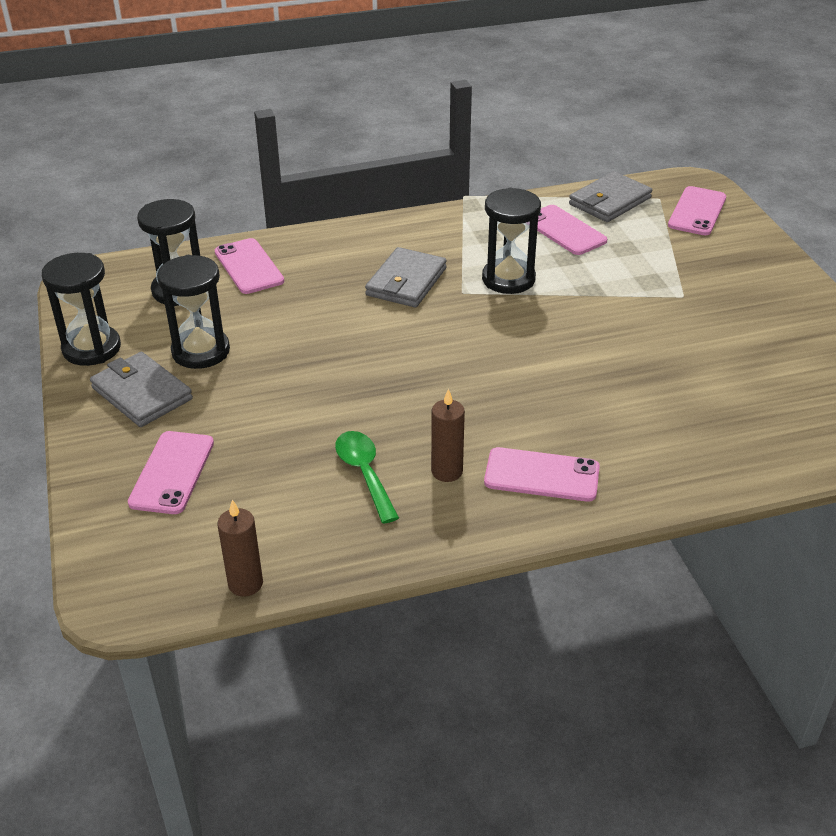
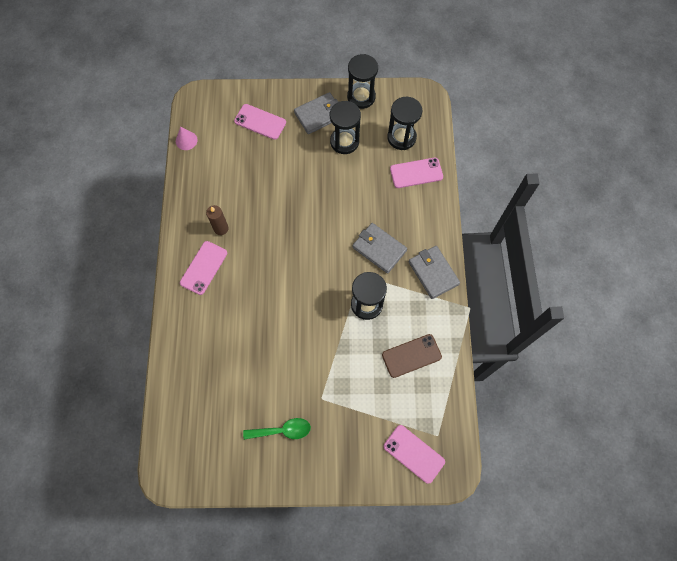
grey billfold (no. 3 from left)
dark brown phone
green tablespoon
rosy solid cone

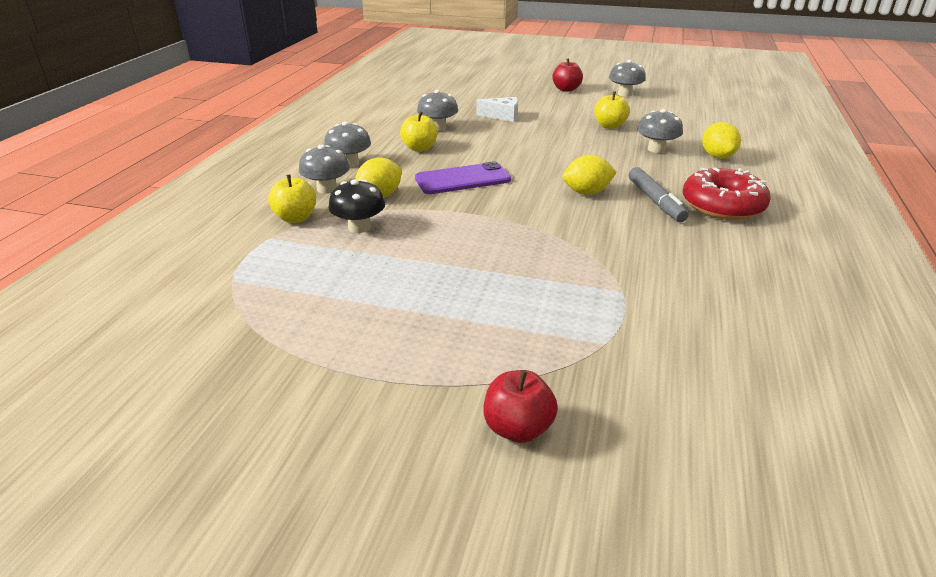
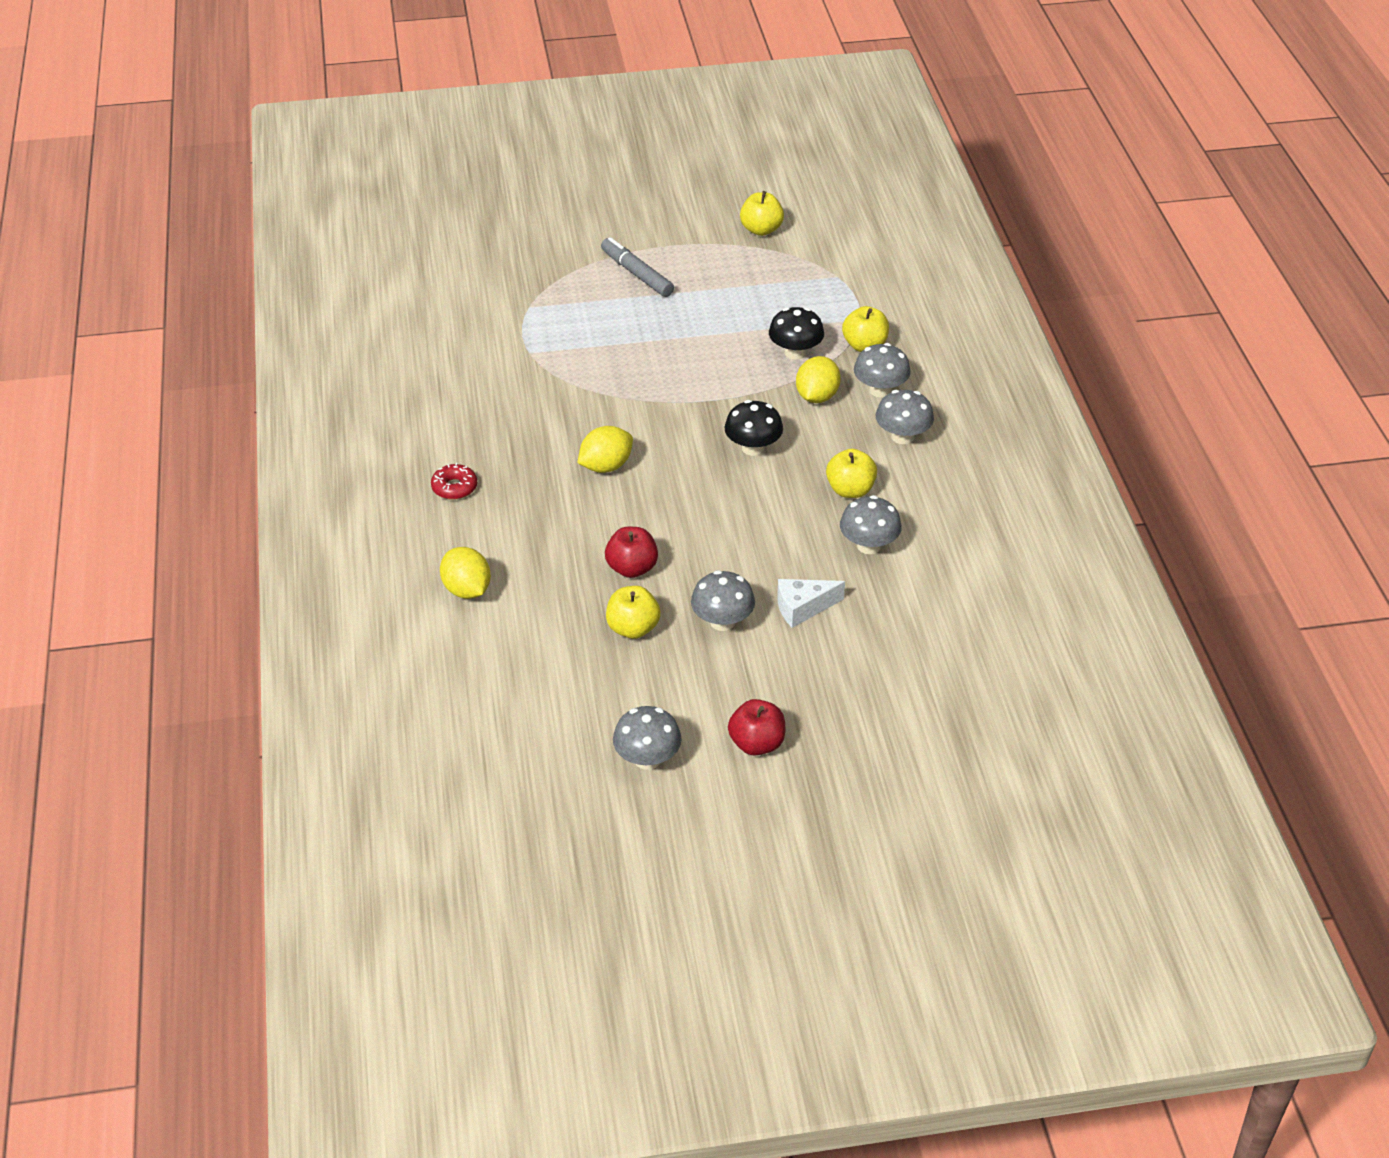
grey mushroom (no. 2 from left)
ebony mushroom (no. 1 from left)
grey felt pen
scarlet doughnut
scarlet apple fruit (no. 1 from left)
golden apple fruit (no. 2 from left)

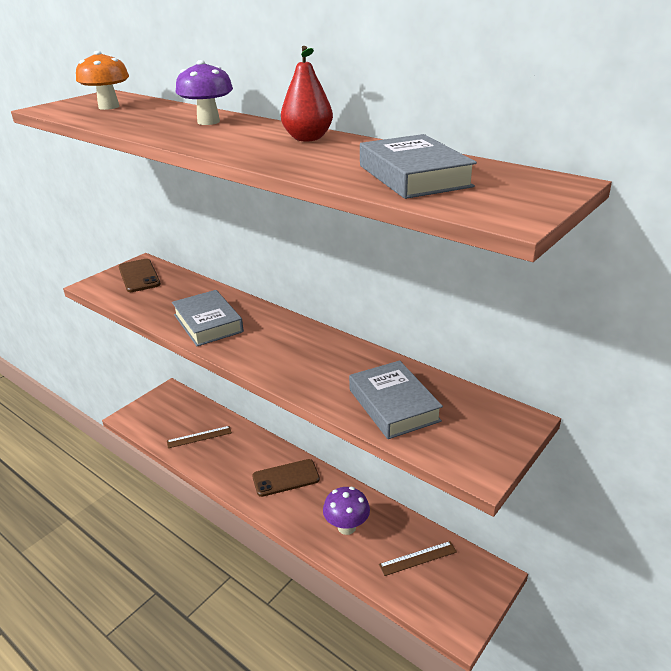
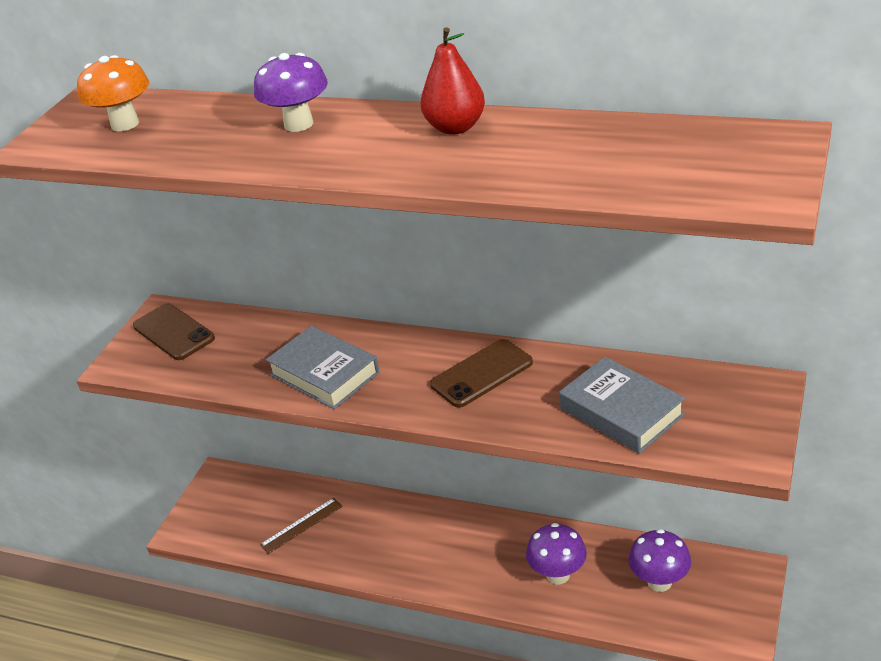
grey hardcover (no. 3 from left in the first image)
dark brown phone (no. 2 from left)
royal purple mushroom (no. 3 from left)

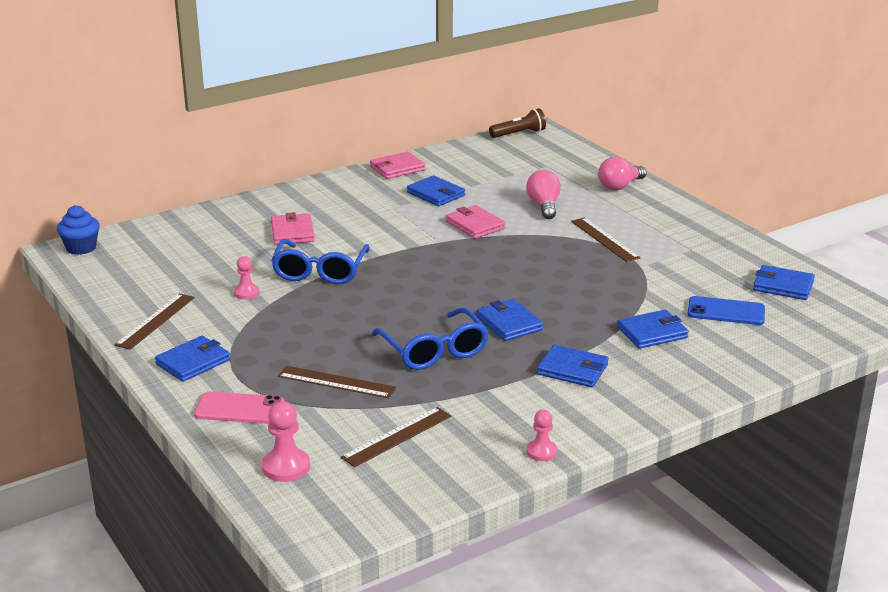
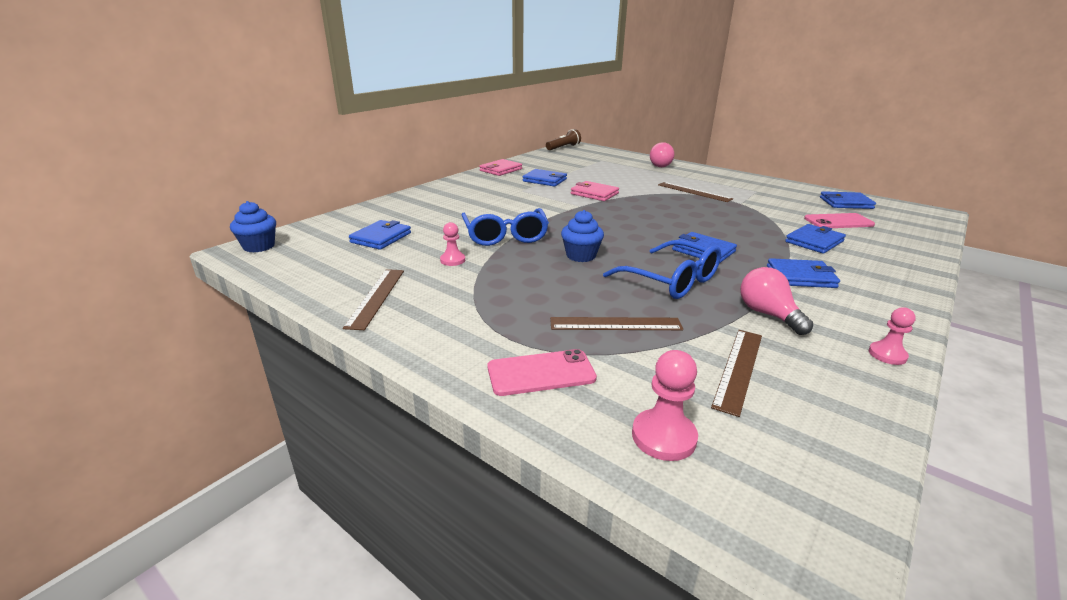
rosy lightbulb (no. 2 from left)
rosy billfold (no. 1 from left in the first image)
rosy phone (no. 2 from left)
royal blue billfold (no. 1 from left)
royal blue fairy cake (no. 2 from left)

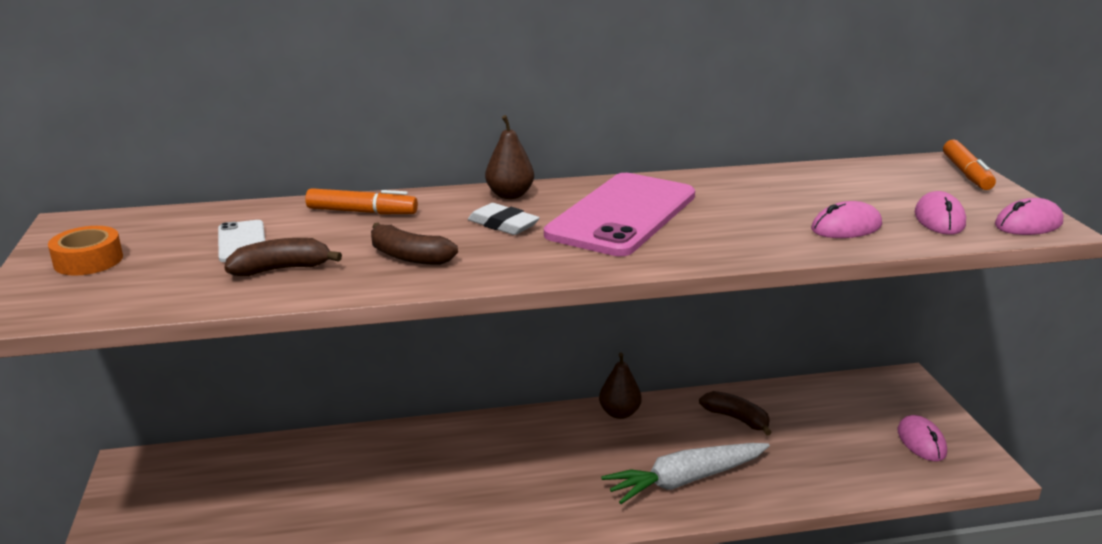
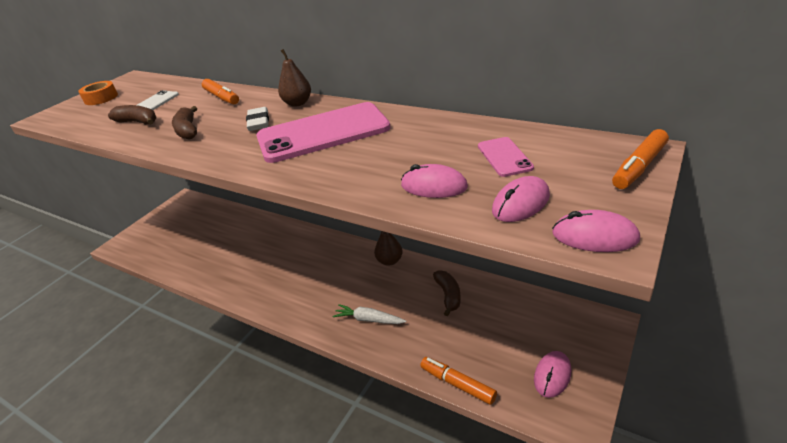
snow-white toy carrot
rosy phone (no. 2 from left)
bright orange felt pen (no. 2 from left)

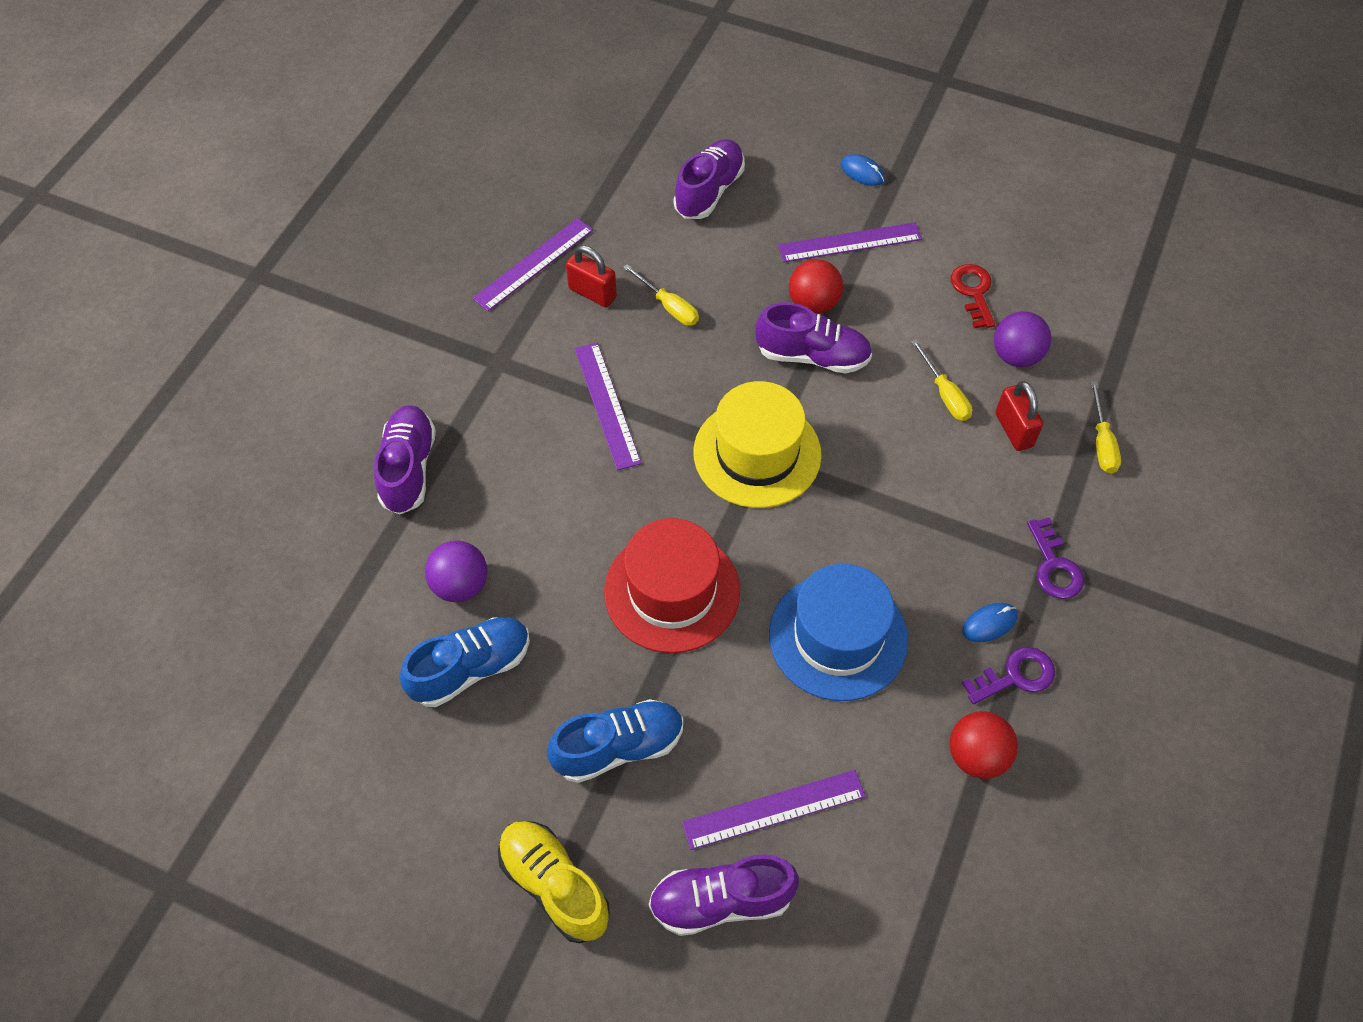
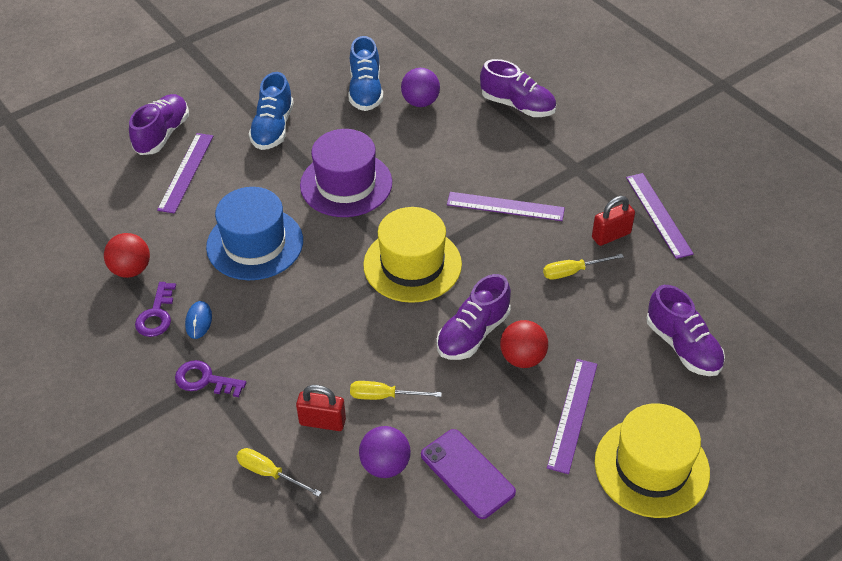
golden tall hat (no. 2 from left)
royal purple phone
royal purple tall hat
golden sneaker

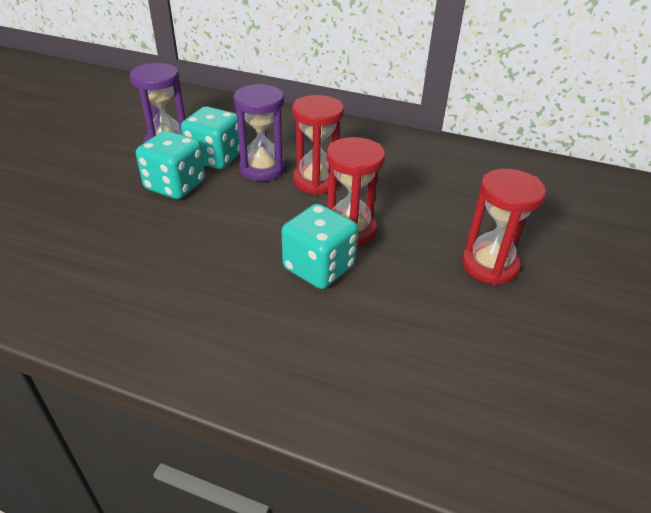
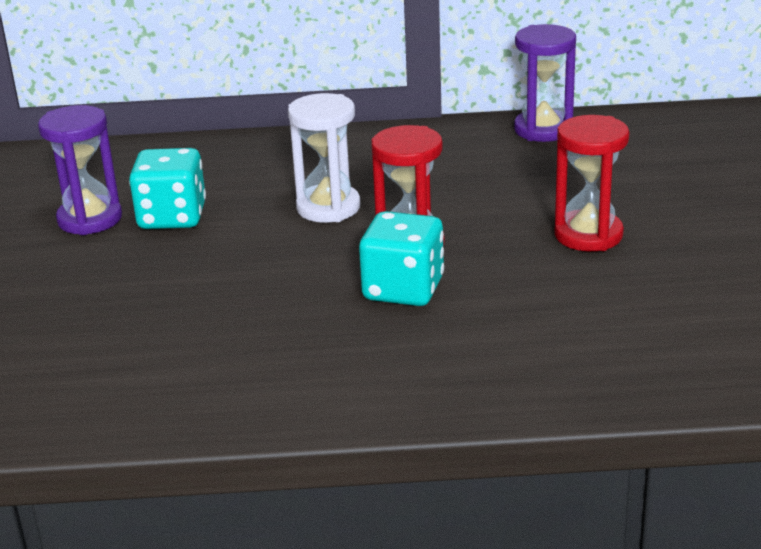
royal purple sand timer (no. 2 from left)
snow-white sand timer
turquoise dice (no. 1 from left in the first image)

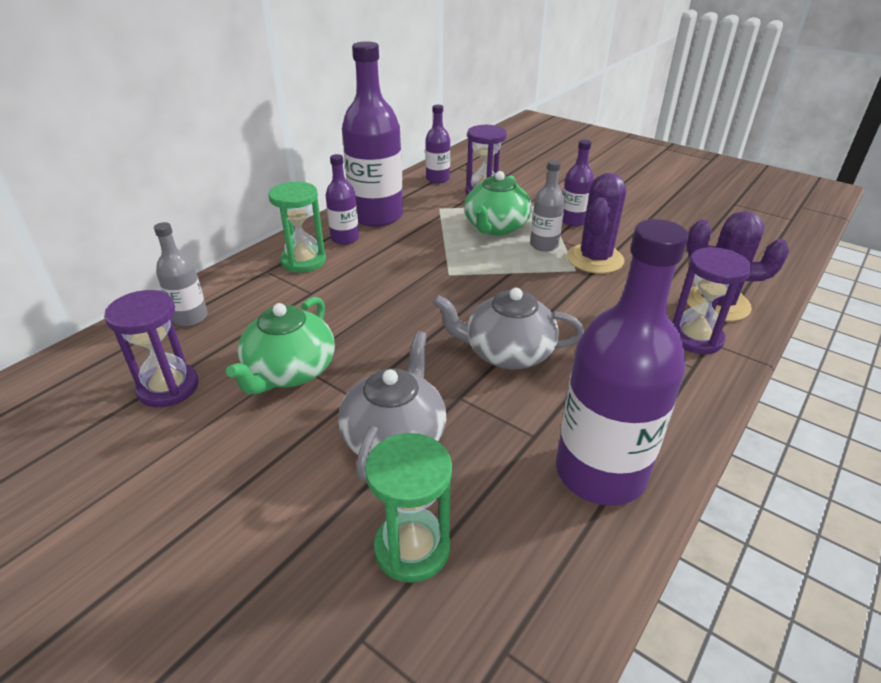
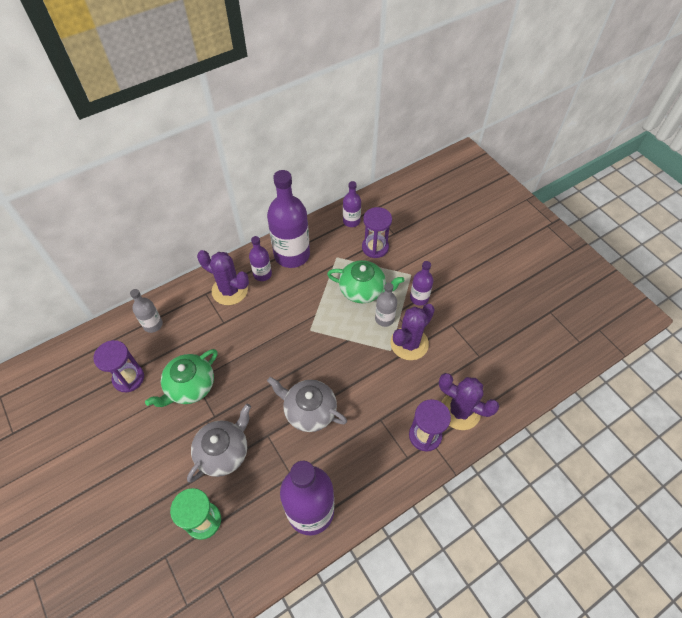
green tea pot (no. 2 from left)
royal purple saguaro cactus (no. 1 from left)

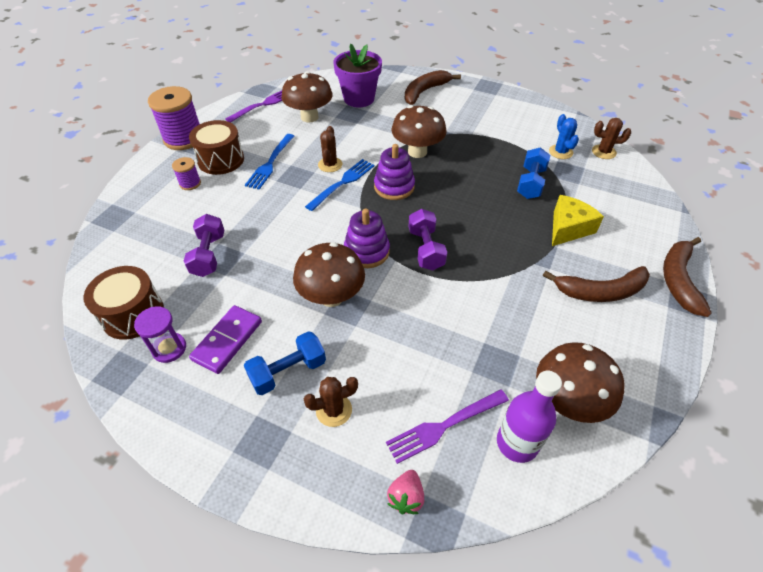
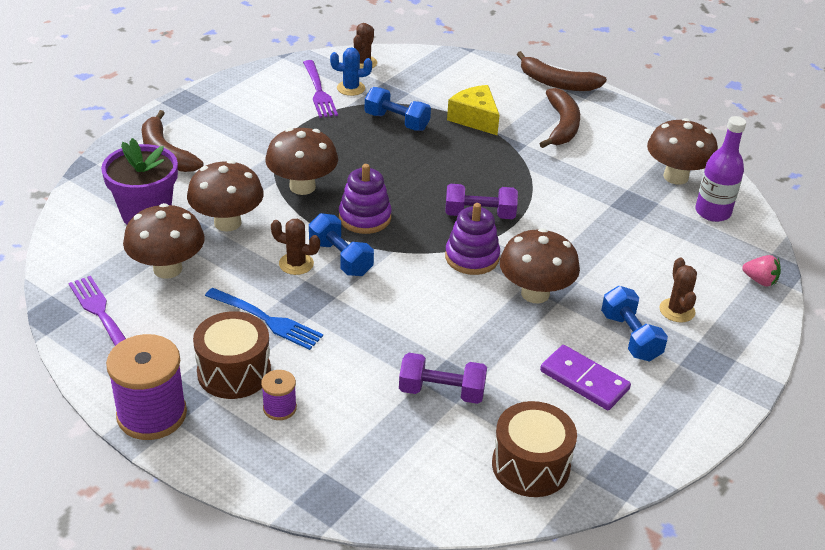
royal blue dumbbell (no. 1 from left)
royal purple sand timer
royal purple table fork (no. 2 from left)
dark brown mushroom (no. 2 from left)

